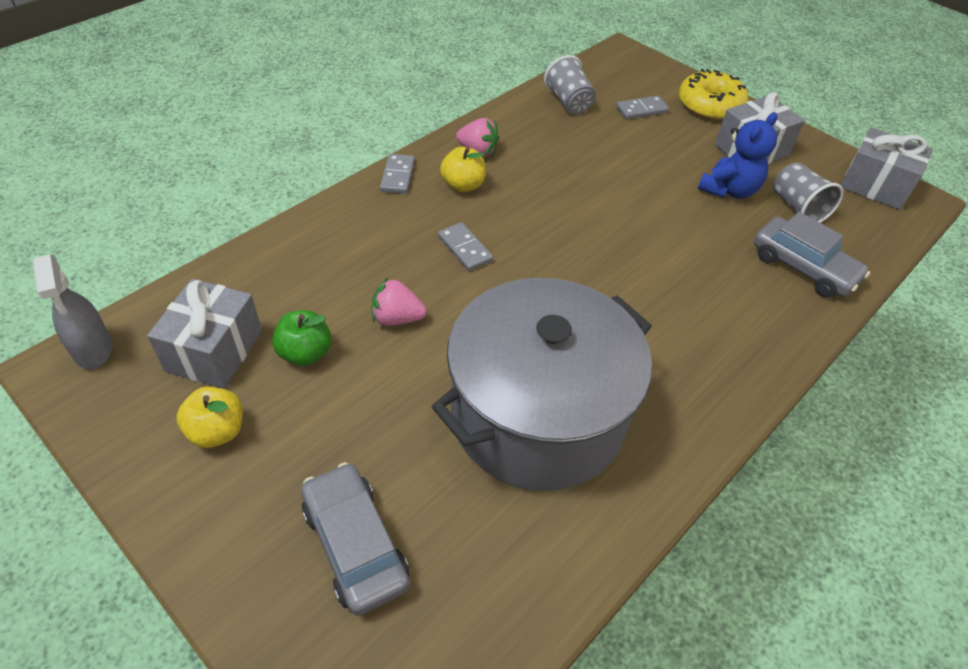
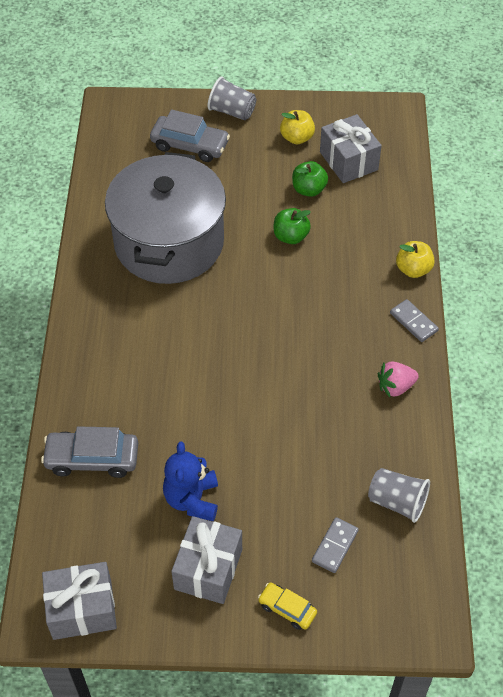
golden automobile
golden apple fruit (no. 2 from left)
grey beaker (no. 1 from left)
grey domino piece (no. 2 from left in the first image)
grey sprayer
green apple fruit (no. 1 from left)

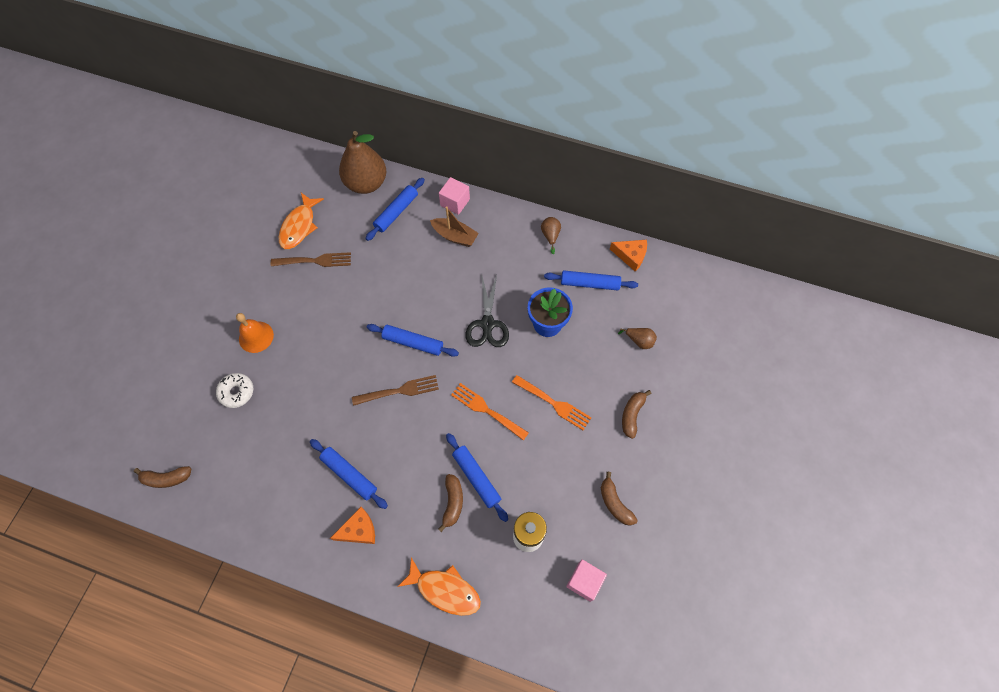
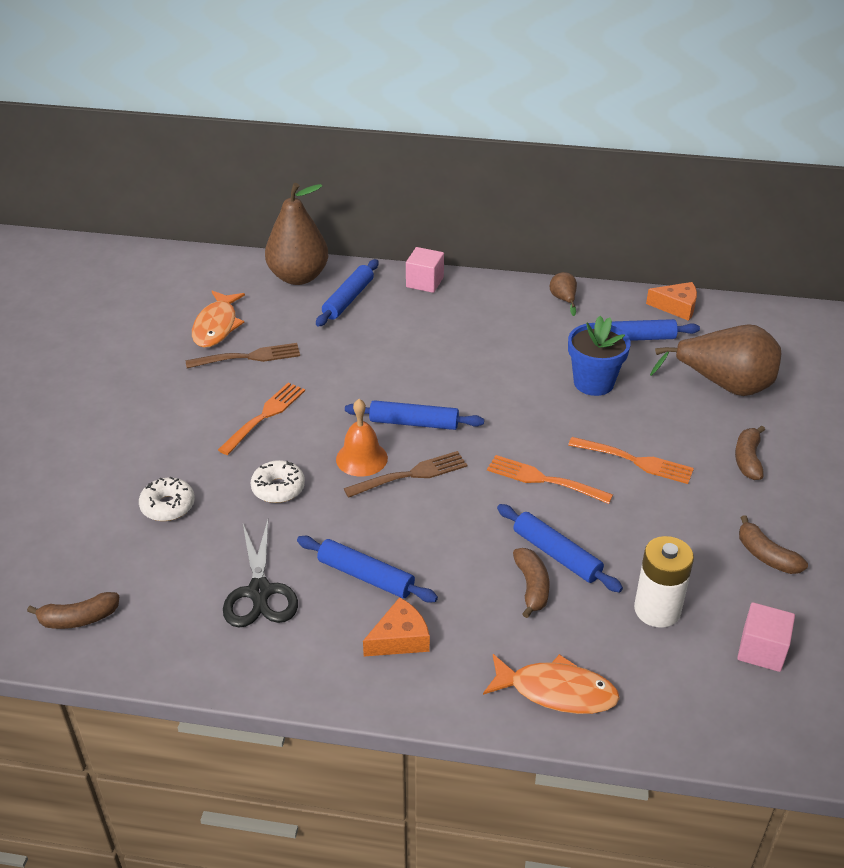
dark brown boat
ebony pair of scissors
bright orange hand bell
dark brown pear (no. 3 from left)
bright orange table fork (no. 1 from left)
snow-white doughnut (no. 2 from left)

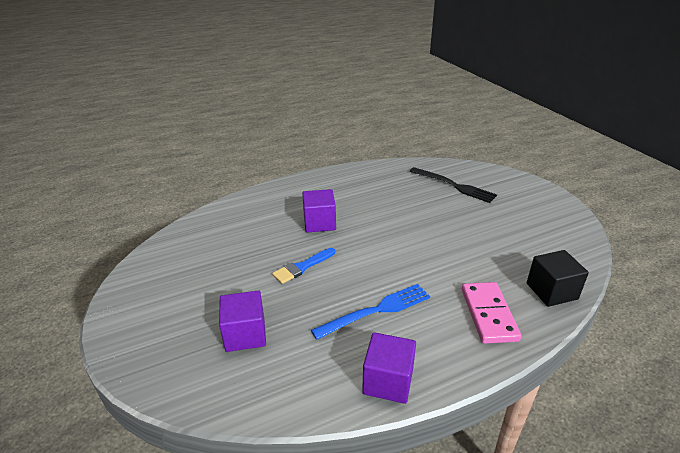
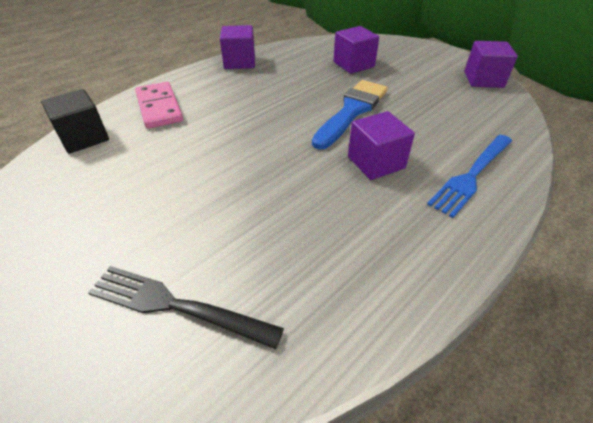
royal blue paint brush
royal blue table fork
royal purple solid cube (no. 4 from left)

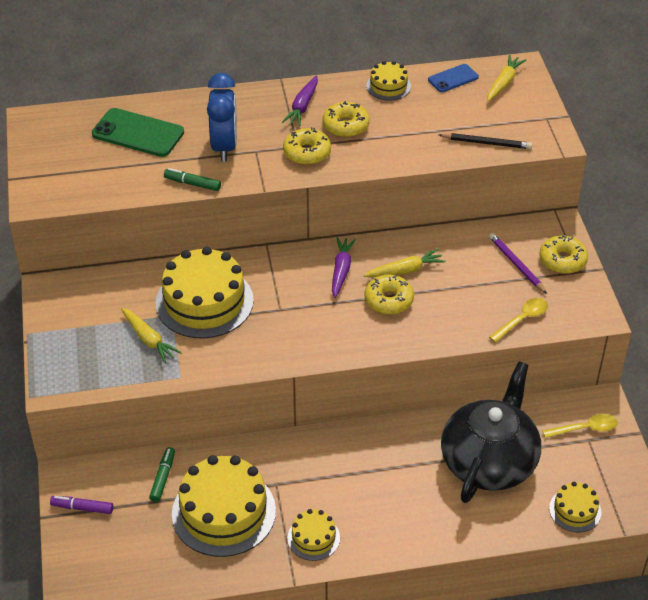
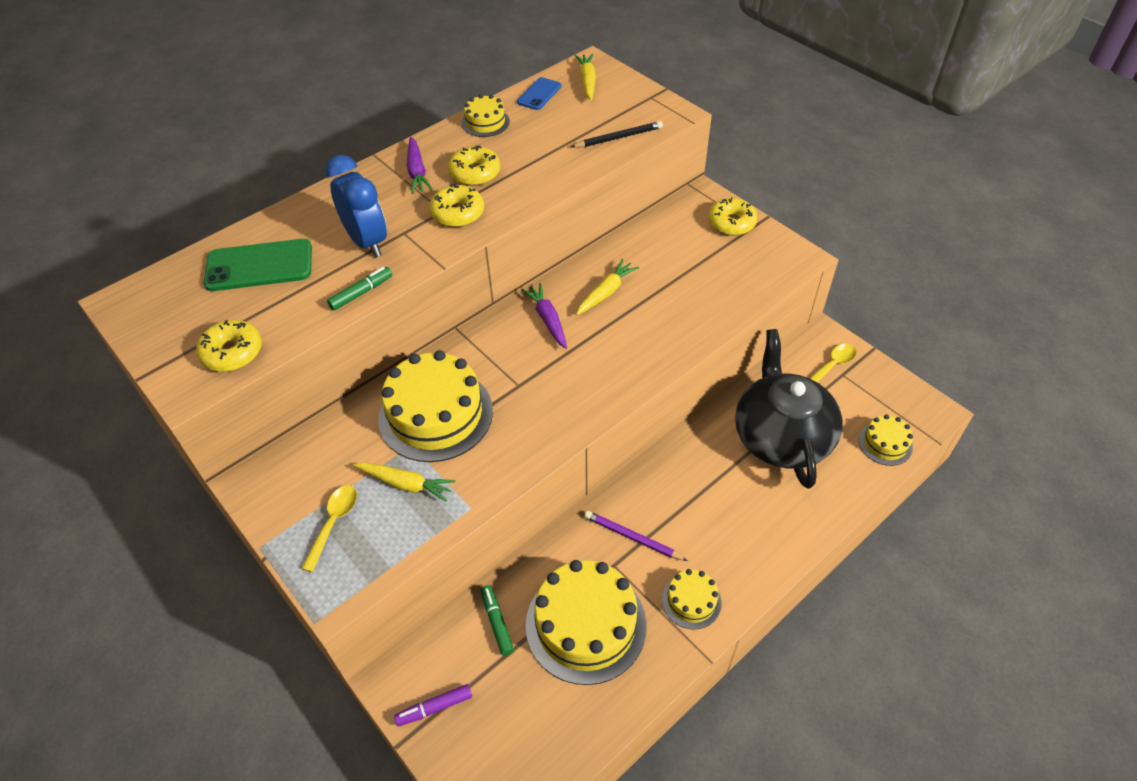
green felt pen (no. 1 from left)
royal purple wooden pencil
golden doughnut (no. 1 from left)
golden tablespoon (no. 1 from left)

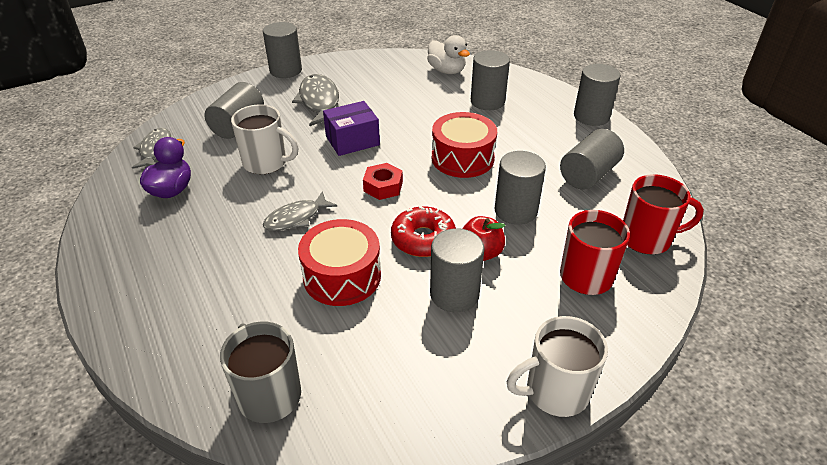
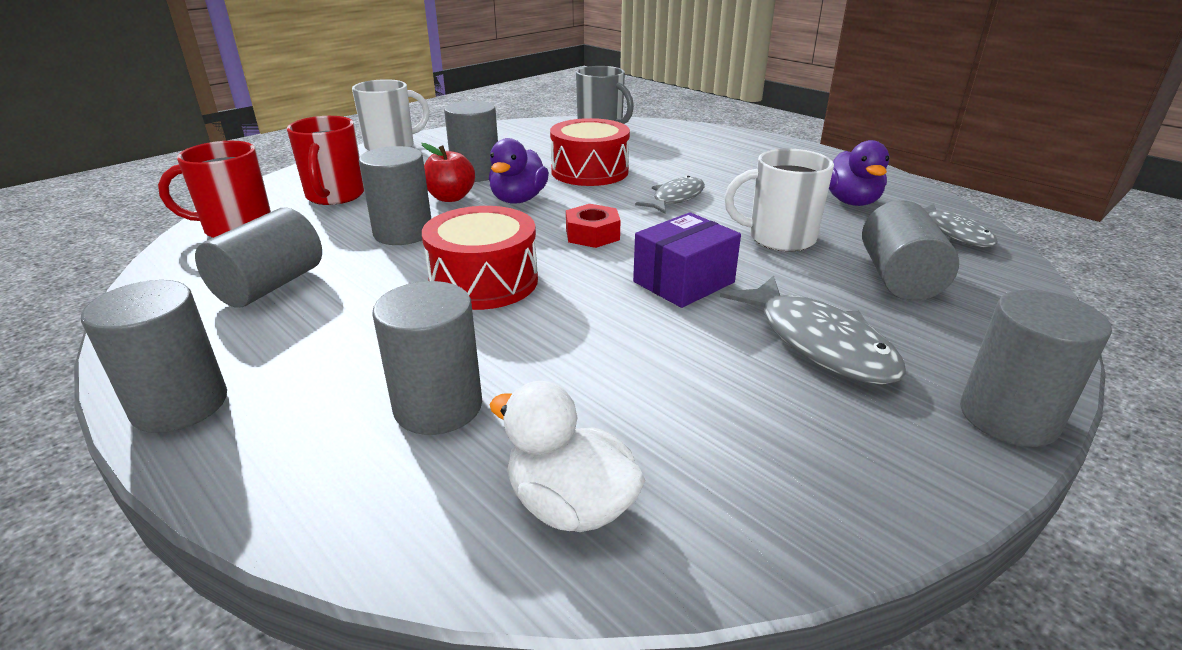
royal purple rubber duck (no. 1 from left)

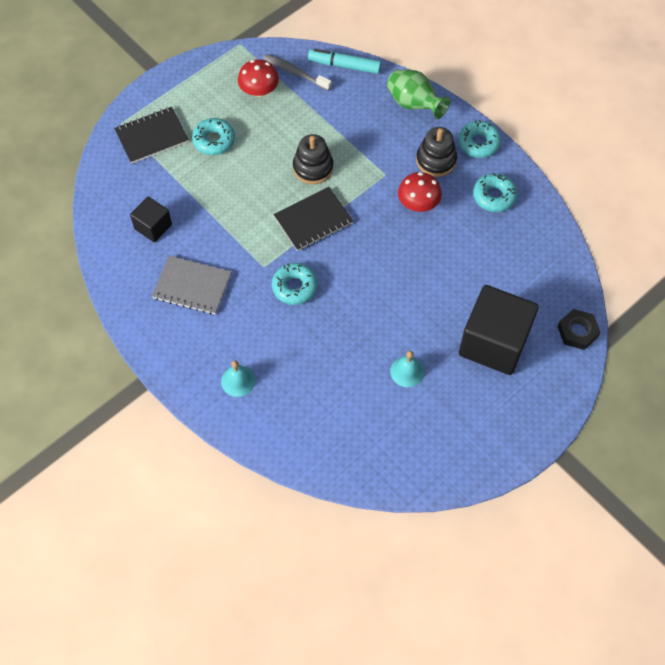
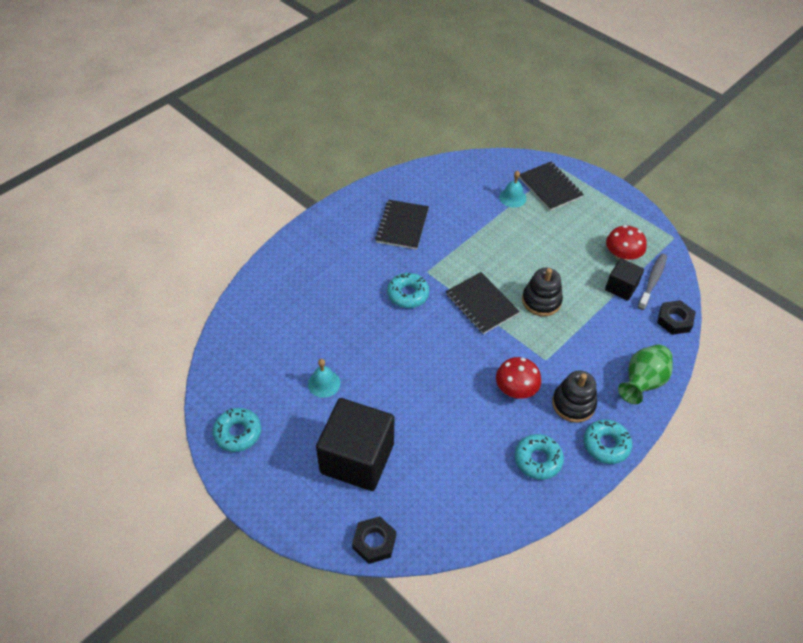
ebony nut (no. 2 from left)
turquoise doughnut (no. 1 from left)
ebony solid cube (no. 2 from left)
ebony exercise book (no. 1 from left)
turquoise hand bell (no. 2 from left)

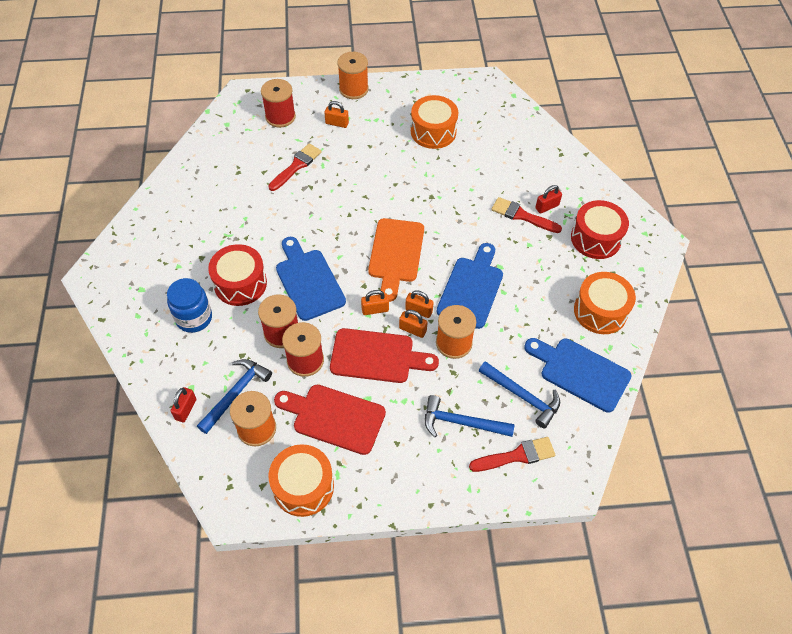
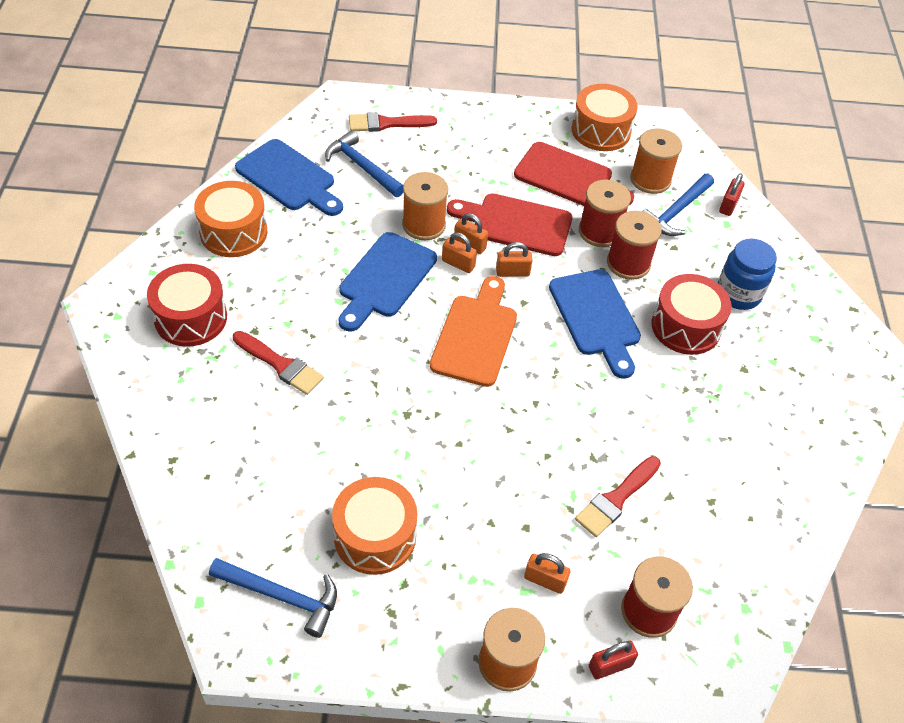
scarlet lock (no. 1 from left)
royal blue claw hammer (no. 1 from left)

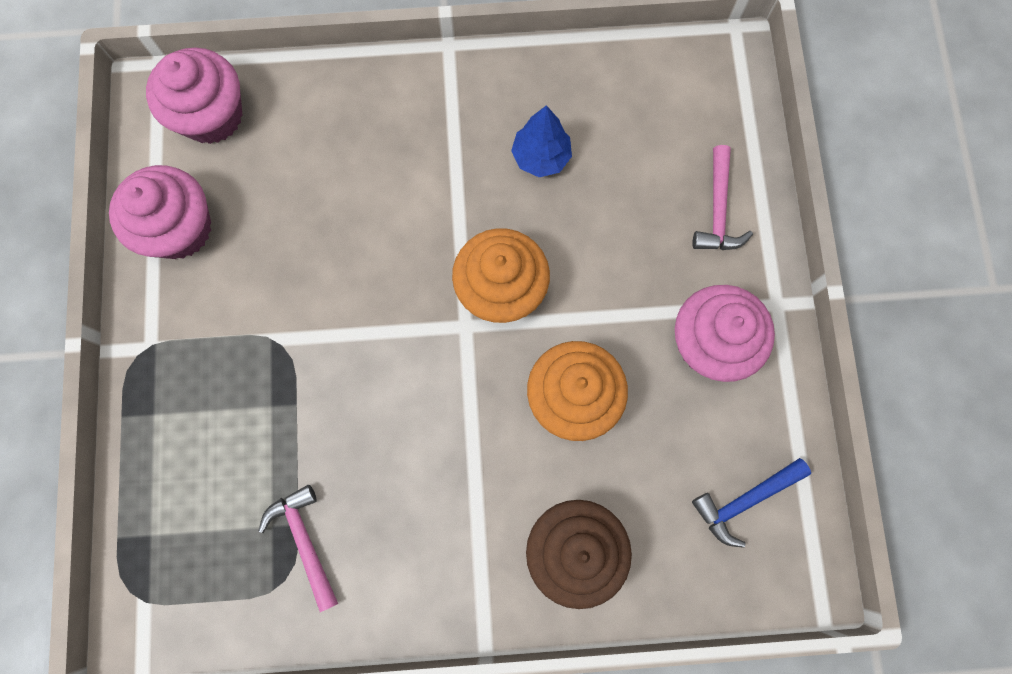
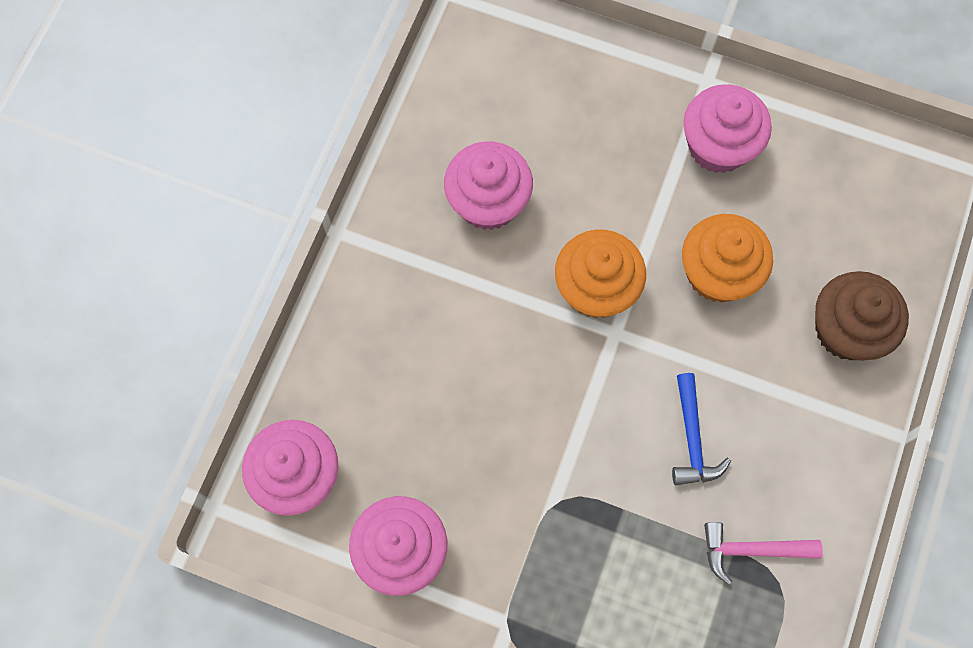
rosy fairy cake (no. 3 from left)
rosy claw hammer (no. 2 from left in the first image)
royal blue claw hammer

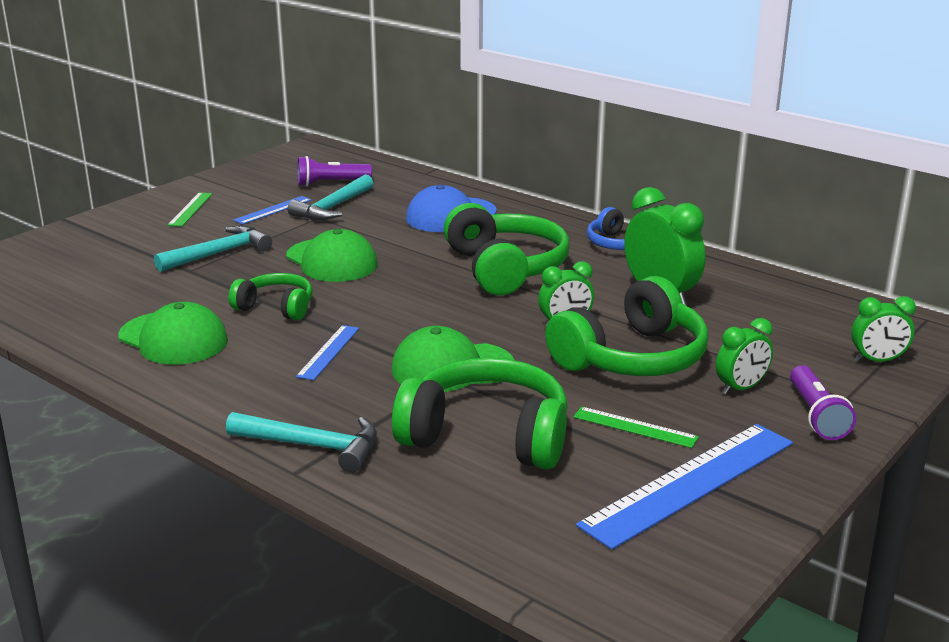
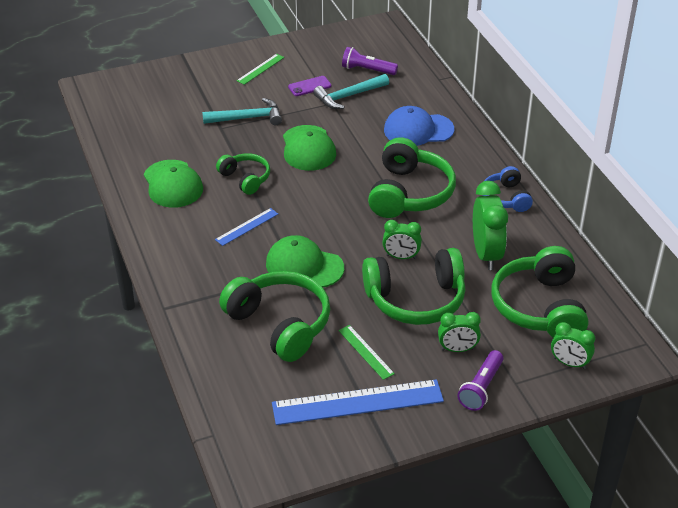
royal purple phone
turquoise claw hammer (no. 2 from left in the first image)
green over-ear headphones (no. 5 from left)

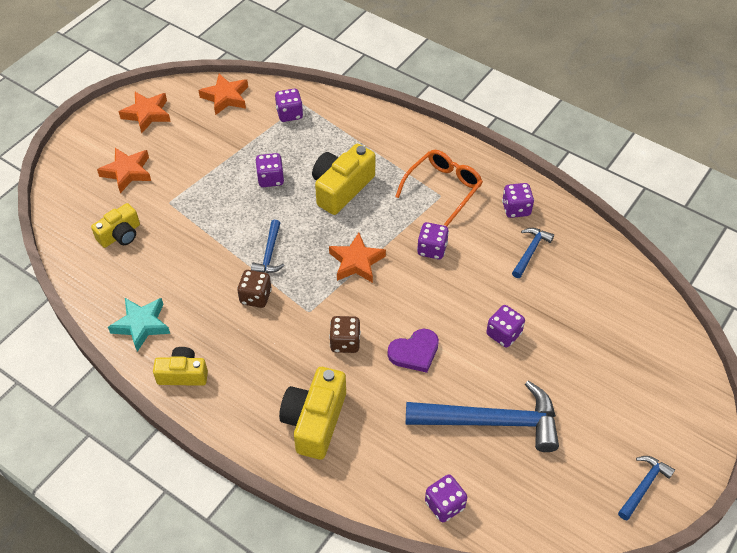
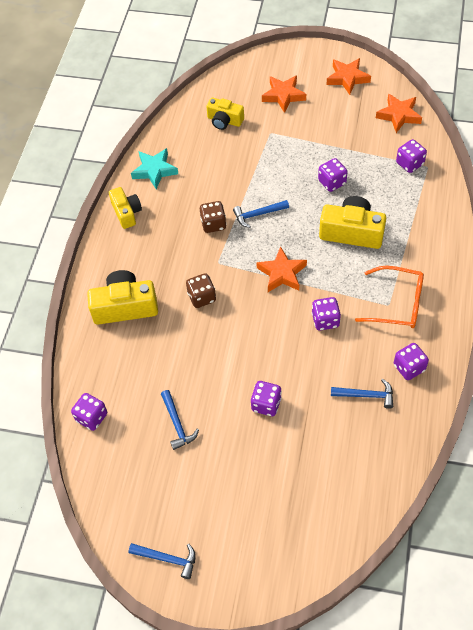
royal purple heart shape
royal blue claw hammer (no. 2 from left)

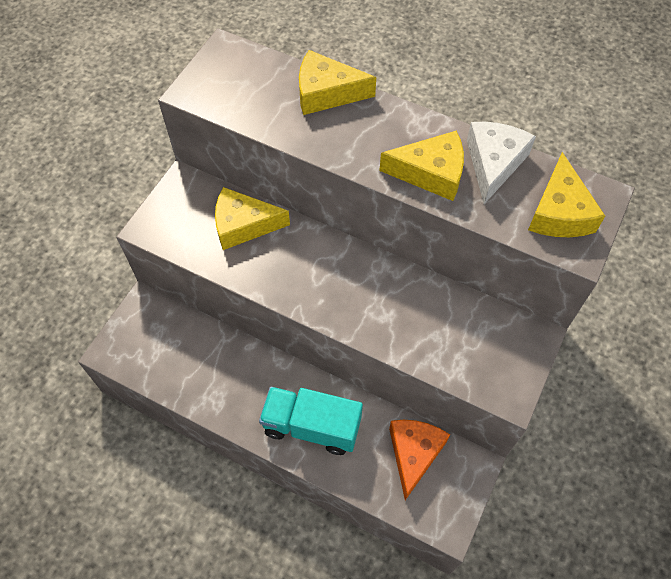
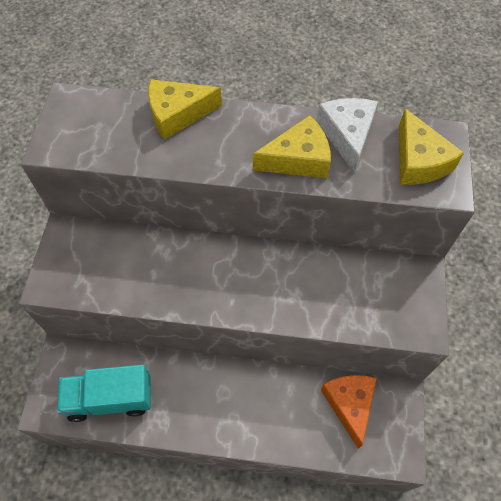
golden cheese wedge (no. 1 from left in the first image)
turquoise truck

